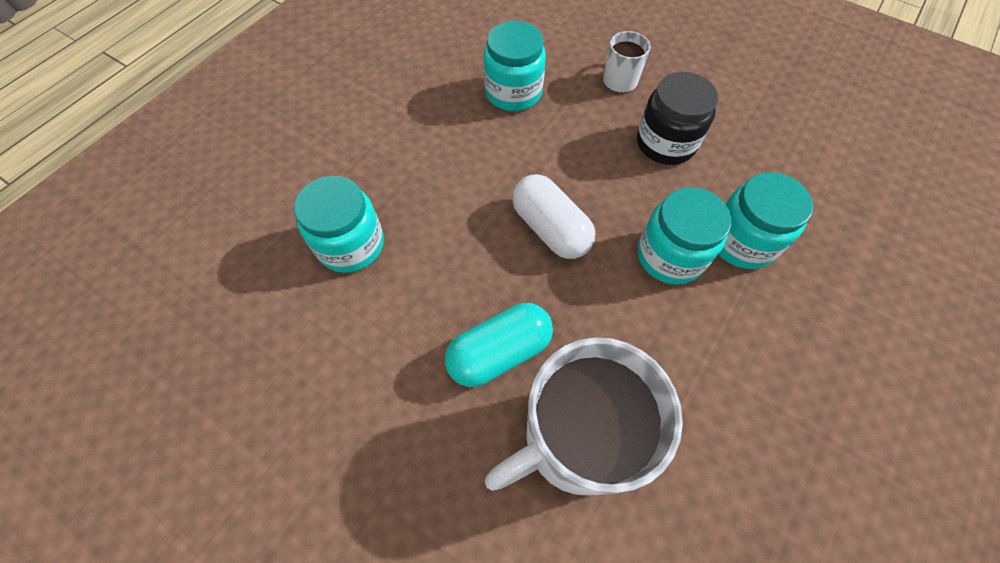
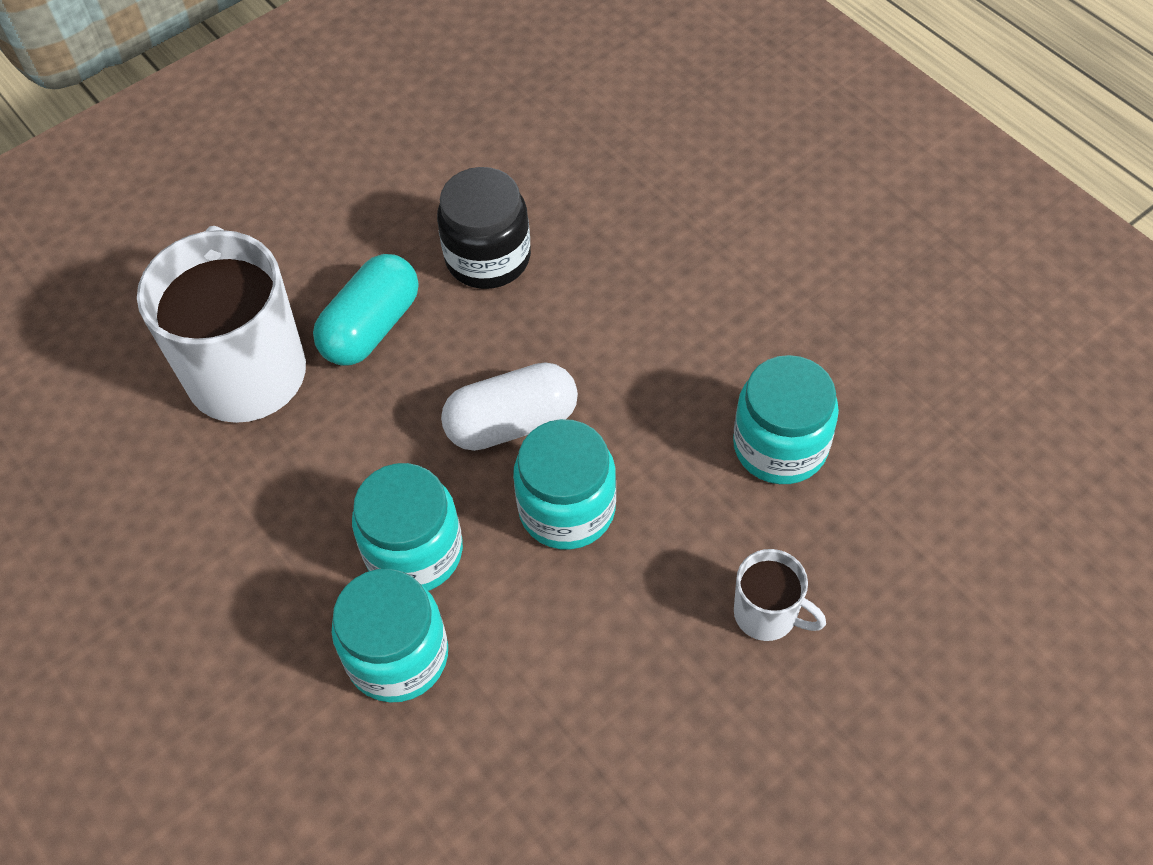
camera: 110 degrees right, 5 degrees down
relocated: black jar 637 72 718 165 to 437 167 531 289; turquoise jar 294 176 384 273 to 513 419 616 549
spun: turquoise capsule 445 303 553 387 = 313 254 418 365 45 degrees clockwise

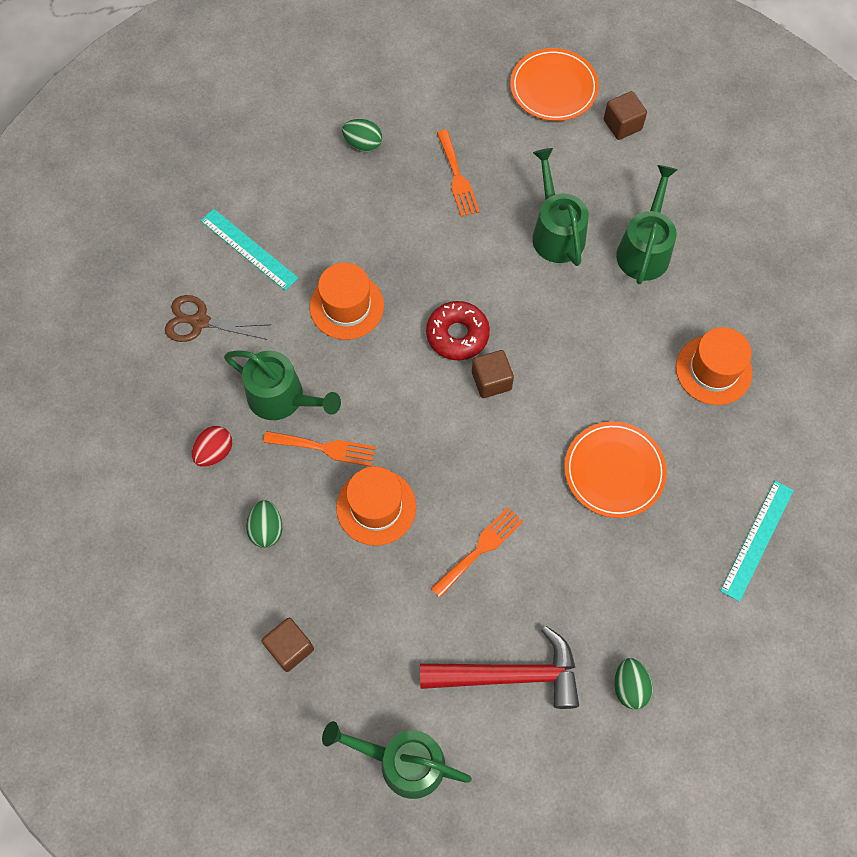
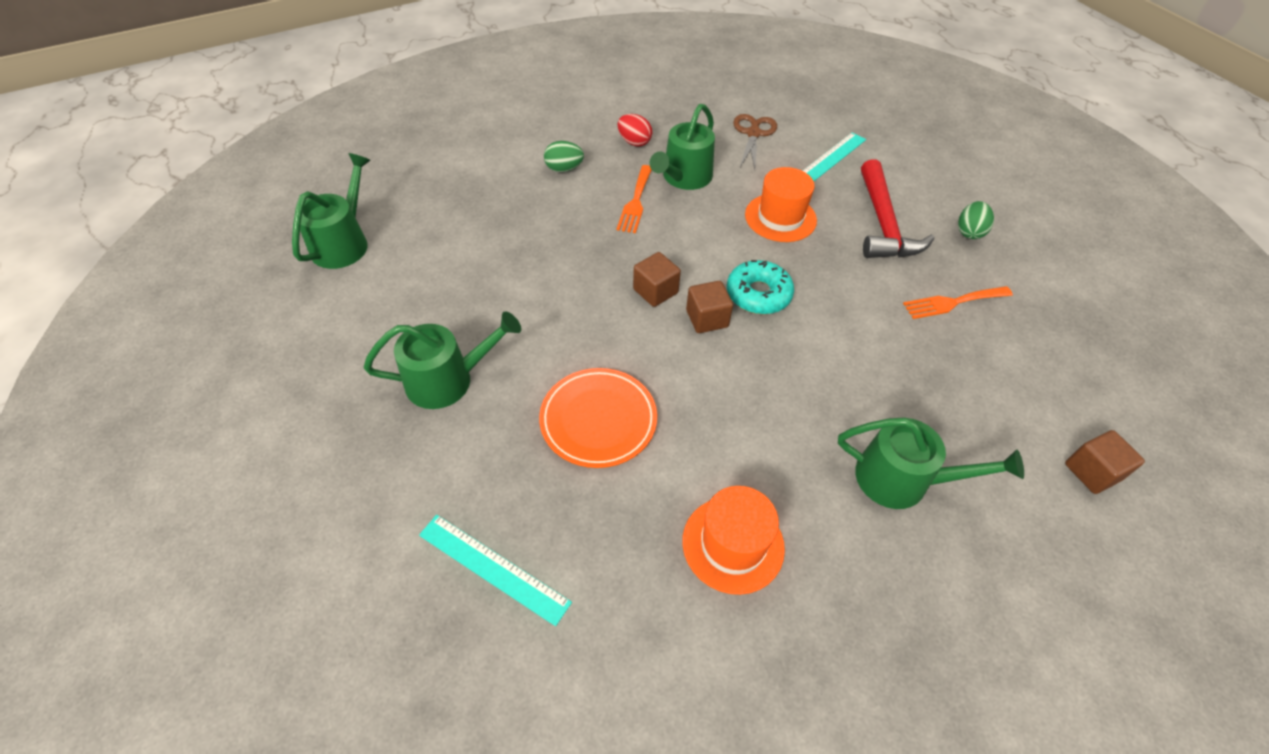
camera: 90 degrees right, 15 degrees down
missing: orange hat 336 466 416 546; orange fork 431 507 524 598; orange plate 510 48 599 121; green egg 614 658 653 709
relocated: green watering can 532 148 589 266 to 364 311 521 409; brown cube 262 618 314 672 to 633 252 681 307; red hammer 420 626 579 709 to 861 159 935 258
colour: red donut 426 301 490 360 to turquoise donut 727 260 794 314

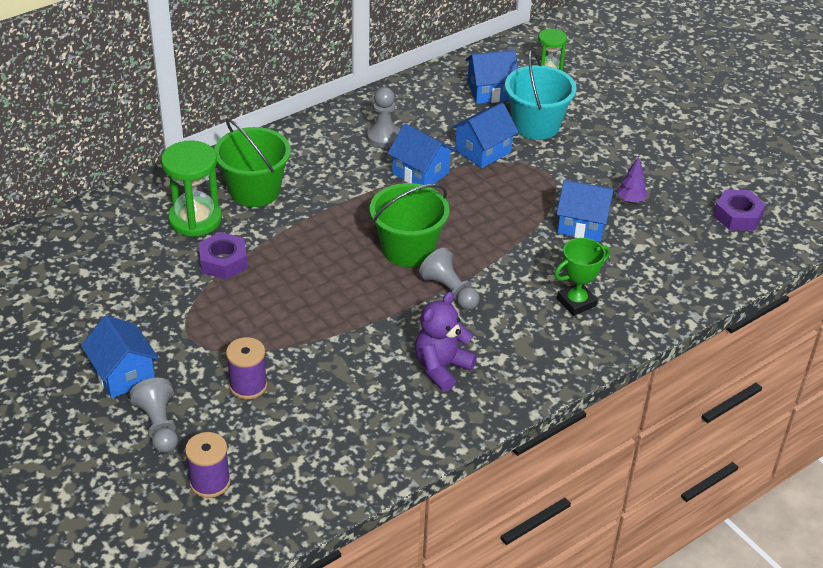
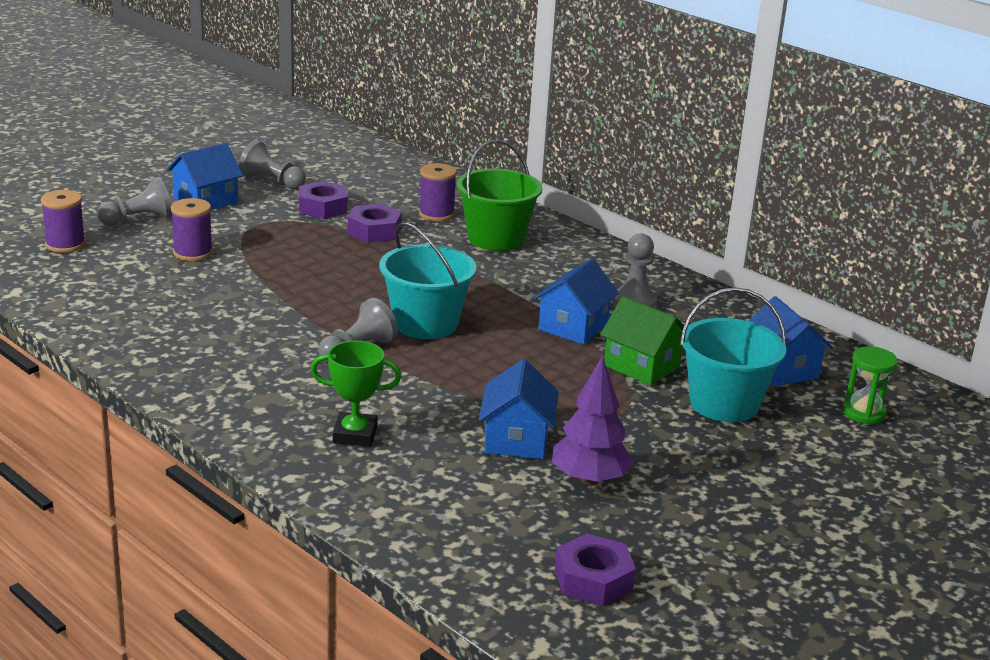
camera: 80 degrees right, 15 degrees down
missing: purple teddy bear 415 291 477 392
appeared: grey pawn 239 140 306 189; purple nut 299 181 348 219
exchanged: green hourglass 161 140 222 237 to purple spool 419 163 457 221
colour: green bucket 370 183 449 267 to turquoise bucket 379 222 476 339; blue house 451 103 519 168 to green house 600 296 684 386
spun: green trophy 554 238 610 316 = 311 341 401 447 45 degrees counterclockwise
size: purple tree 617 157 648 203 = 552 355 633 485 x1.72

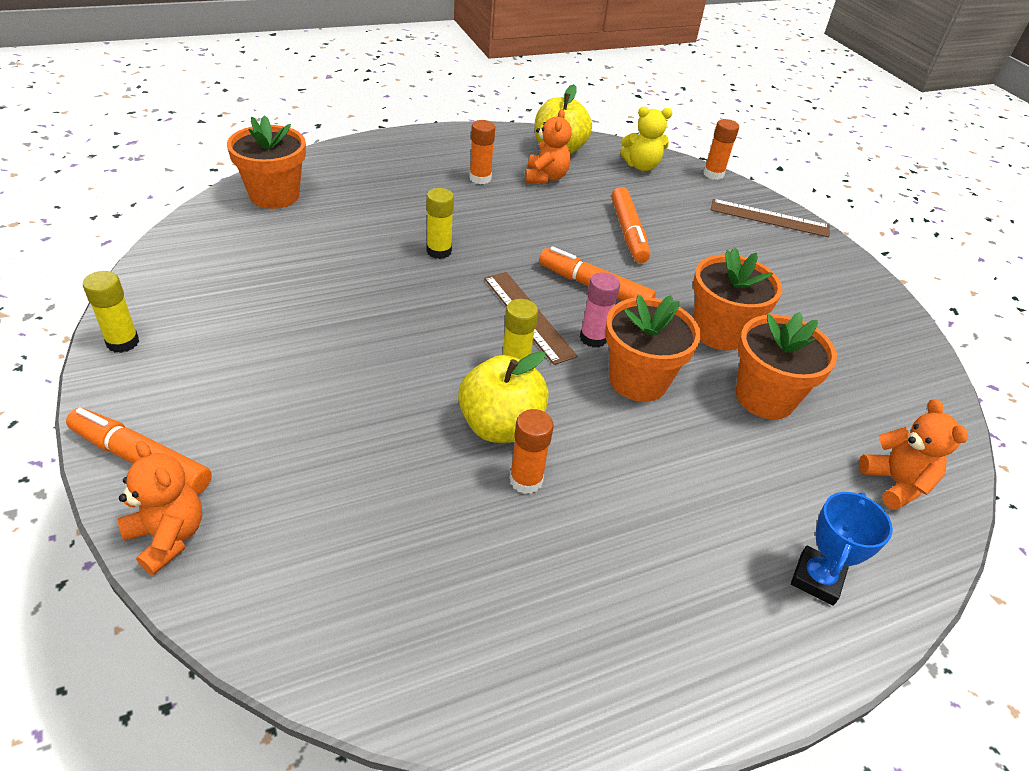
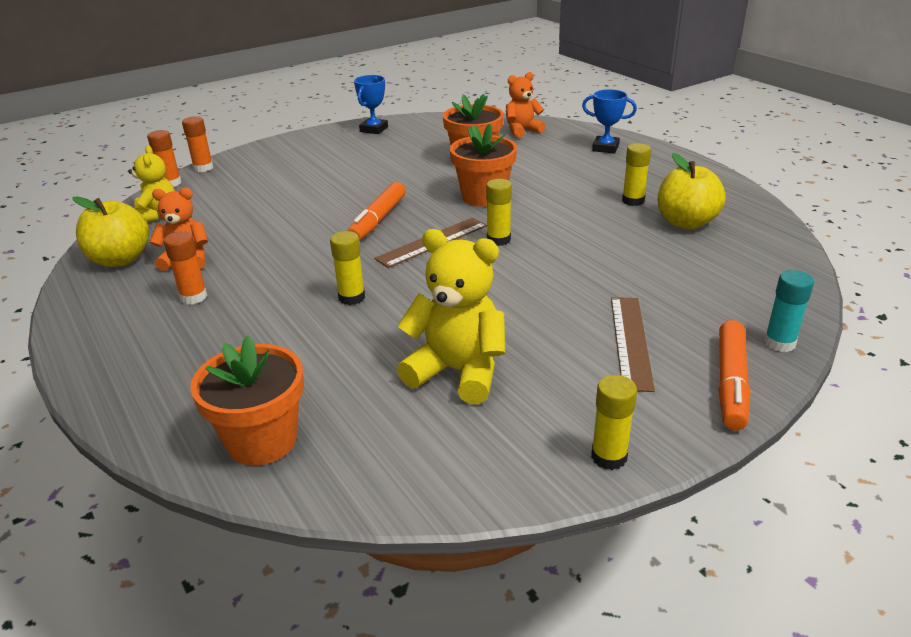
camera: 95 degrees left, 10 degrees down
missing: pink glue stick 580 272 620 348; orange marker 611 187 650 263; orange flower pot 693 247 782 350
appeared: blue trophy 354 75 388 134; yellow teddy bear 397 229 506 404; yellow glue stick 622 143 651 206
relocated: orange glue stick 509 409 554 494 to 182 116 213 172; brown ruler 711 199 830 237 to 611 297 655 392; yellow apple 458 351 548 443 to 657 153 726 229
exchanged: orange teddy bear 118 441 202 575 to turquoise glue stick 764 270 814 352

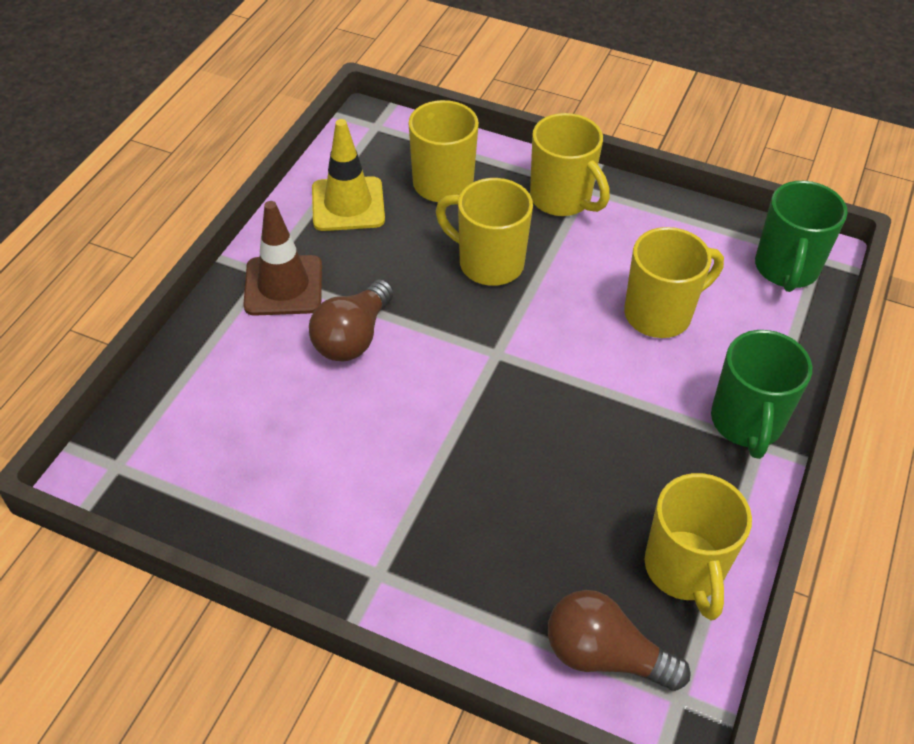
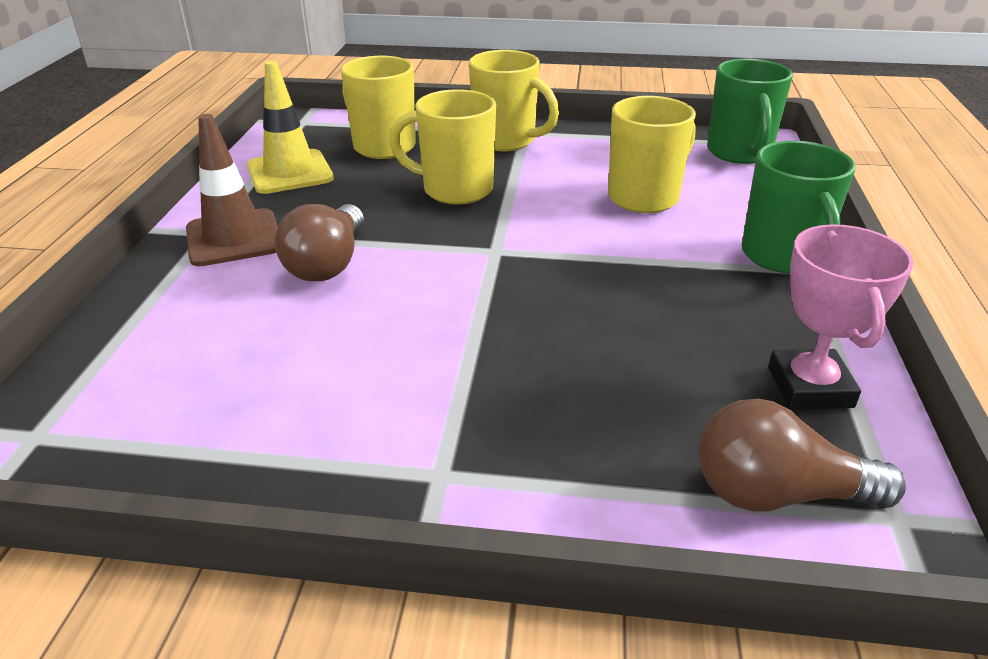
camera: 15 degrees left, 15 degrees down
exchanged: yellow mug 645 473 752 620 to pink trophy 768 224 914 409

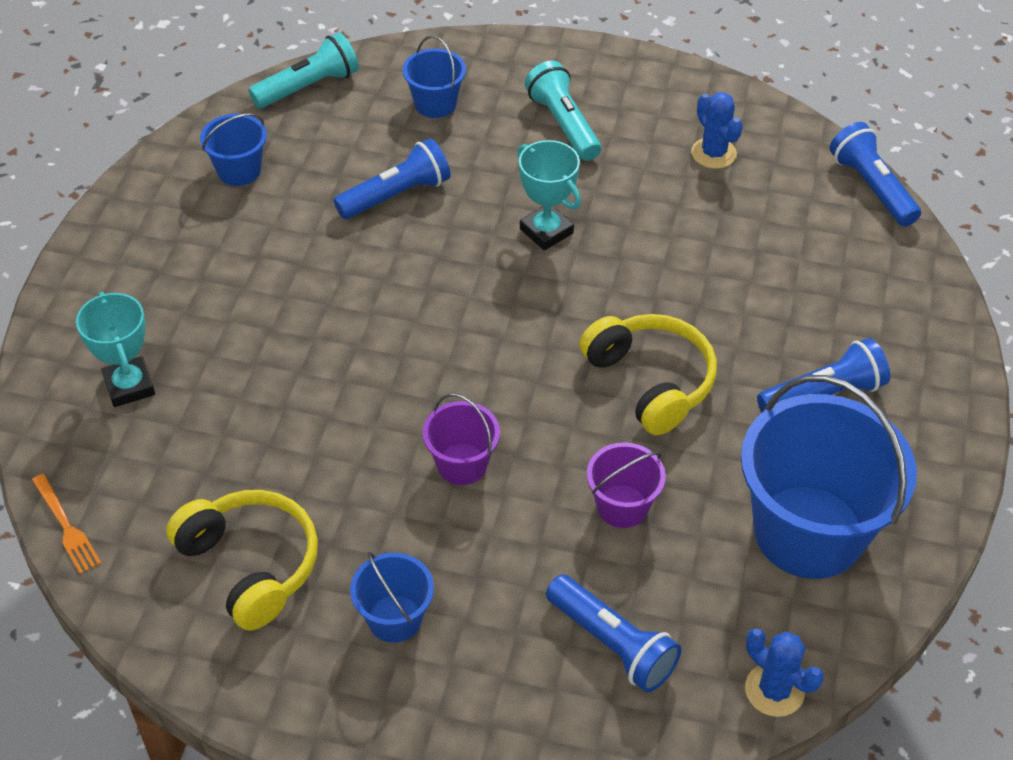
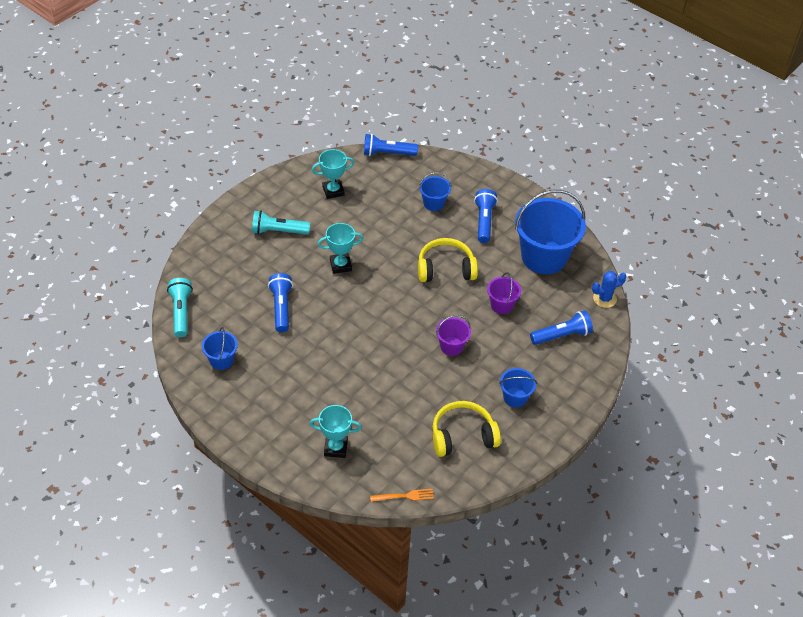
camera: 65 degrees left, 0 degrees up
relocated: blue bucket 403 35 466 118 to 419 172 451 211
exchanged: blue cactus 691 92 743 169 to turquoise trophy 312 149 354 199

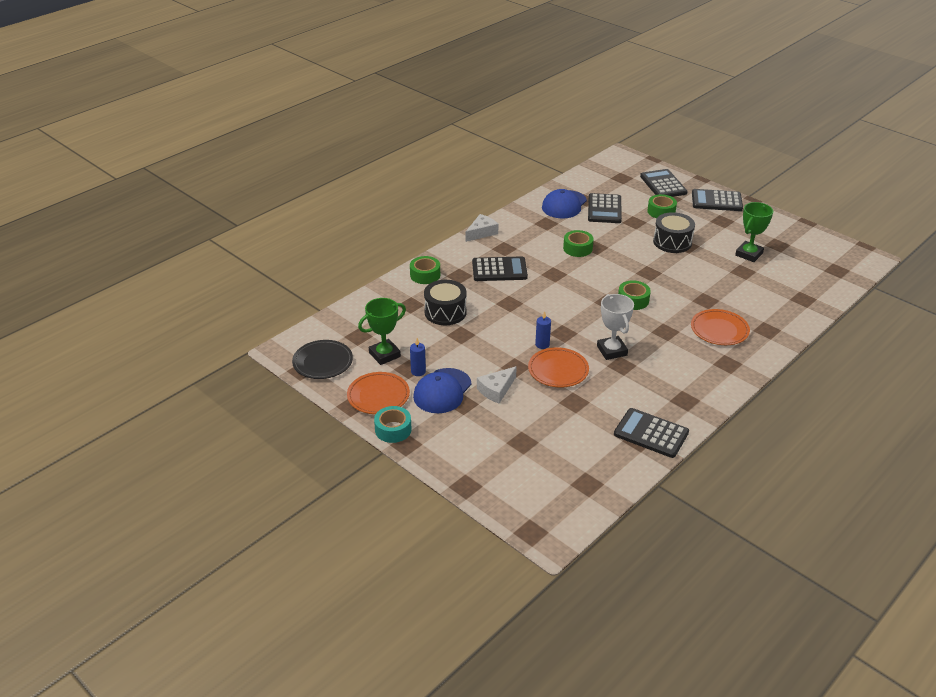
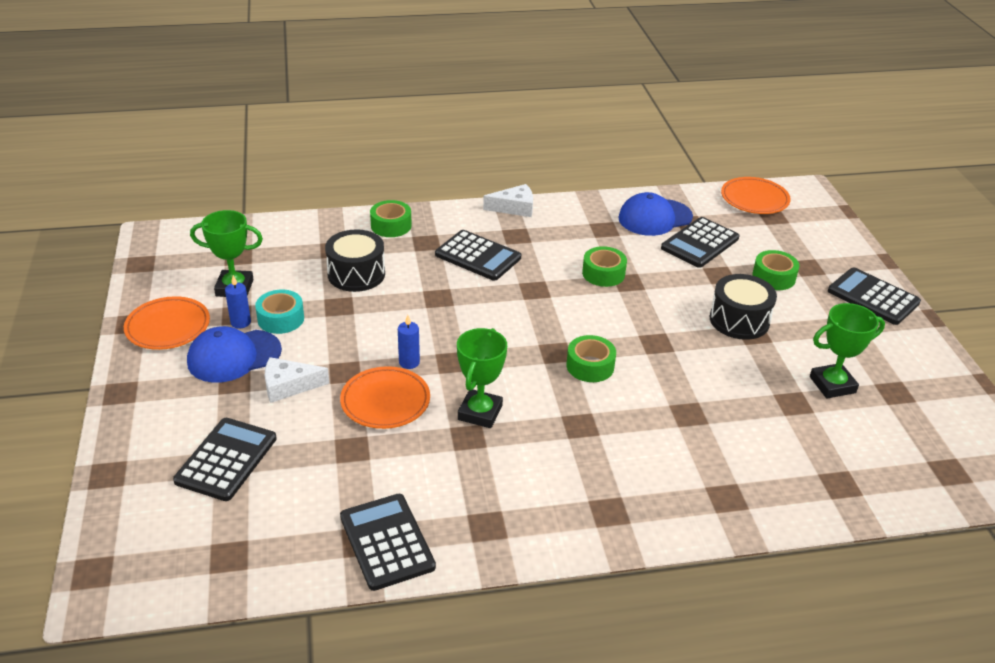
camera: 35 degrees right, 0 degrees up
missing: black plate 292 340 353 379
relocated: black calculator 640 169 688 197 to 173 418 277 501; turquoise tape 374 406 412 443 to 255 290 304 334; orange plate 691 309 750 345 to 721 177 791 214
colour: white trophy 597 294 634 360 to green trophy 457 328 507 428

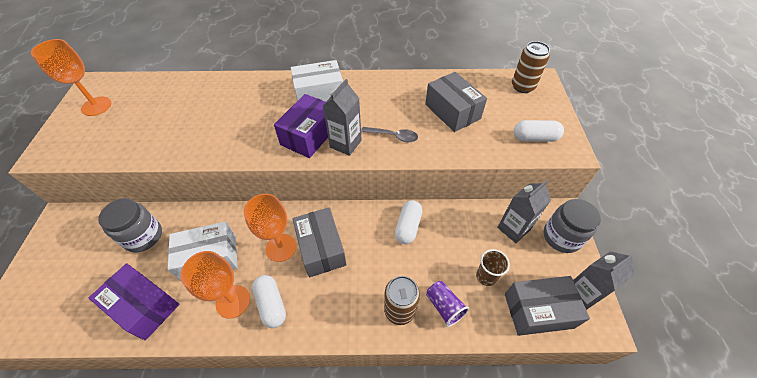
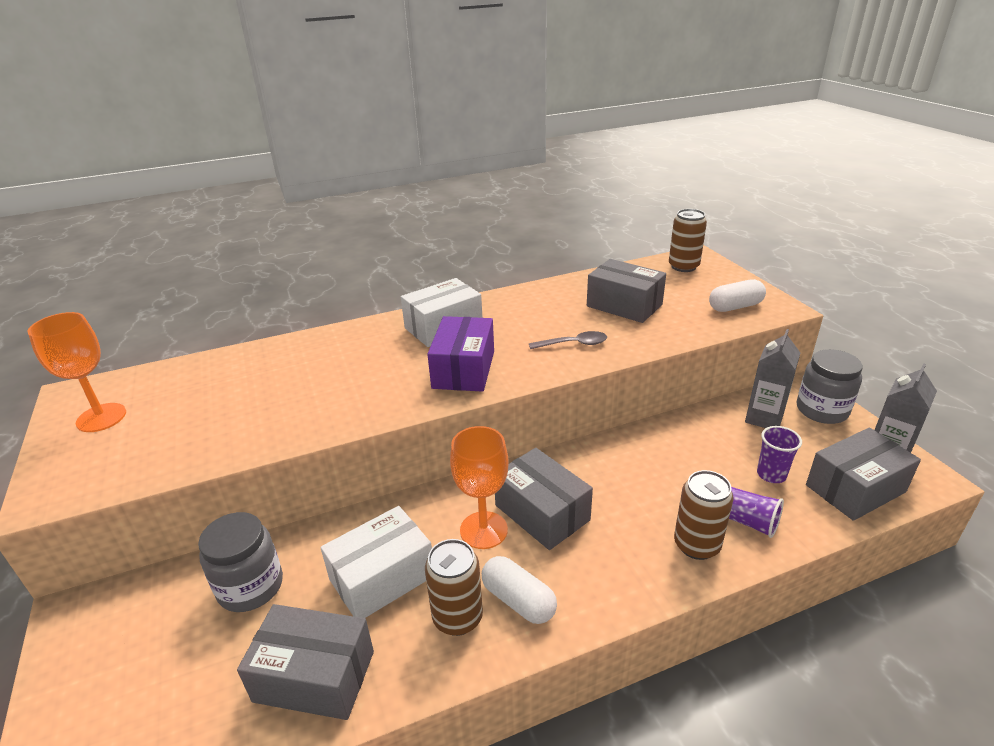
camera: 20 degrees left, 20 degrees down
missing: grey carton 323 79 362 156; white capsule 395 200 422 244
exchanged: orange goblet 180 251 250 319 to brown can 425 539 483 636
colour: purple box 89 263 180 340 to grey box 237 604 374 720; brown cup 476 249 510 286 to purple cup 757 426 802 483

